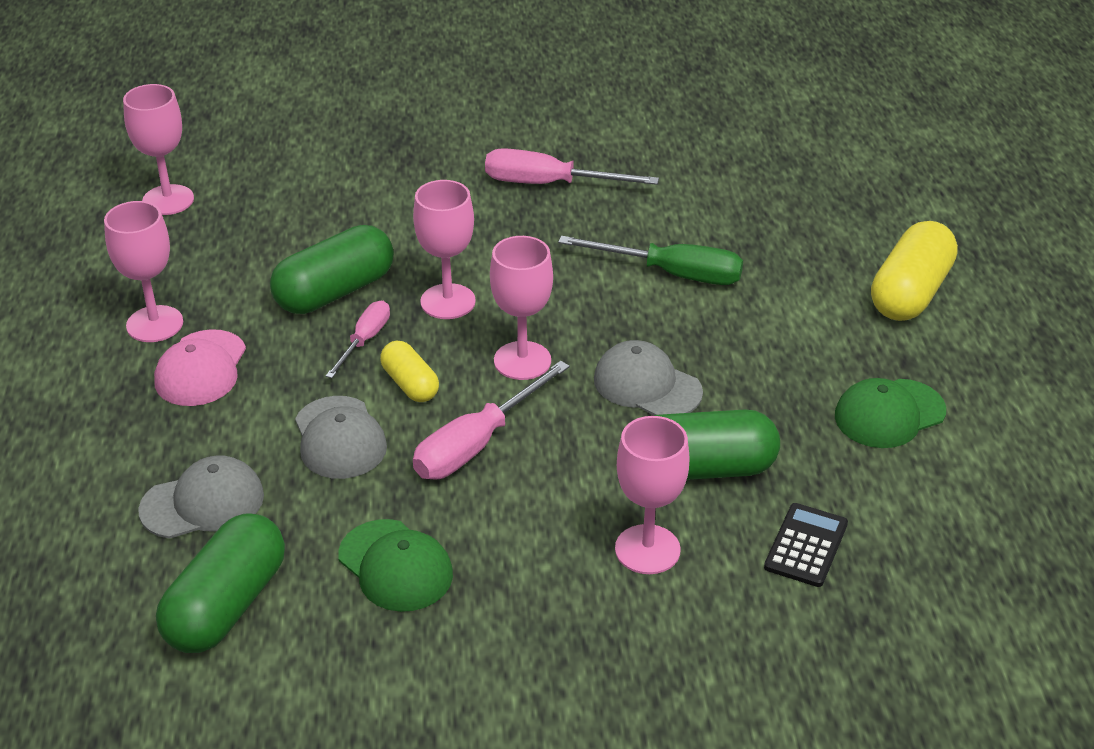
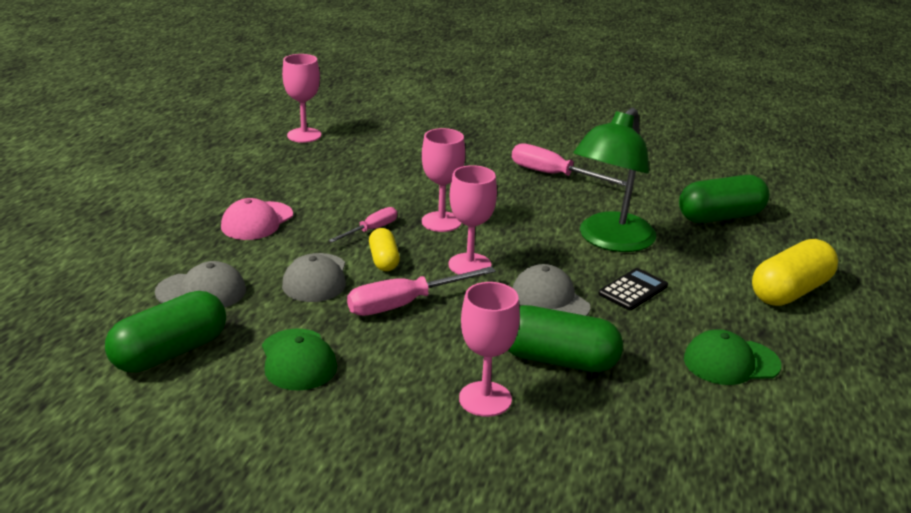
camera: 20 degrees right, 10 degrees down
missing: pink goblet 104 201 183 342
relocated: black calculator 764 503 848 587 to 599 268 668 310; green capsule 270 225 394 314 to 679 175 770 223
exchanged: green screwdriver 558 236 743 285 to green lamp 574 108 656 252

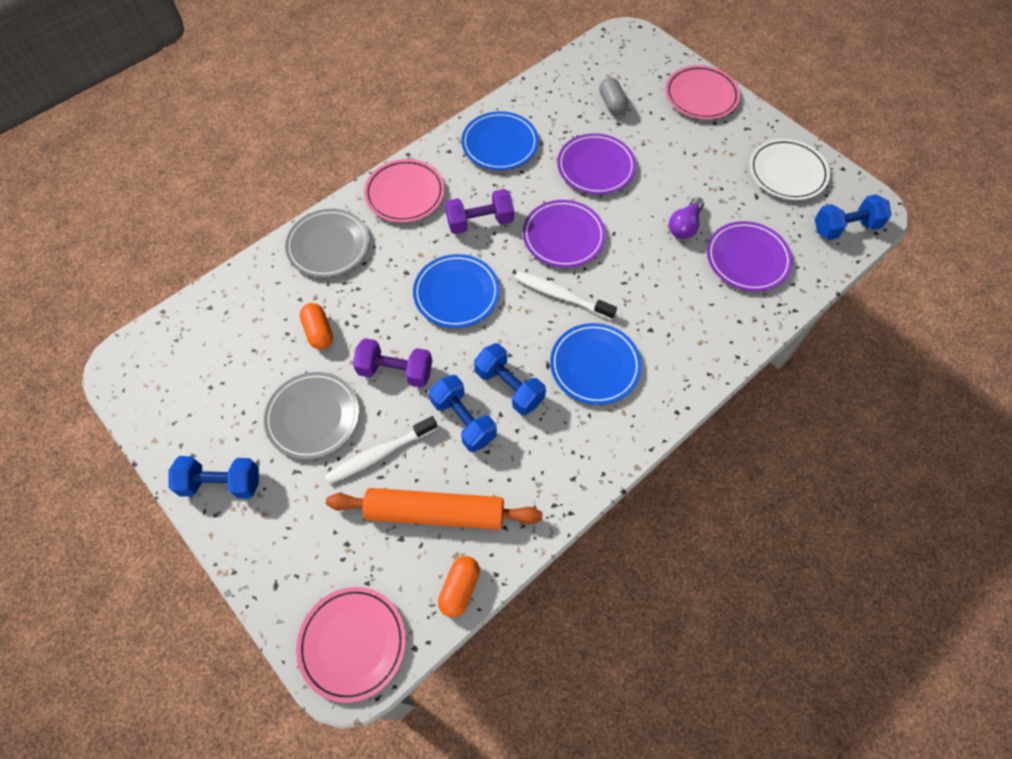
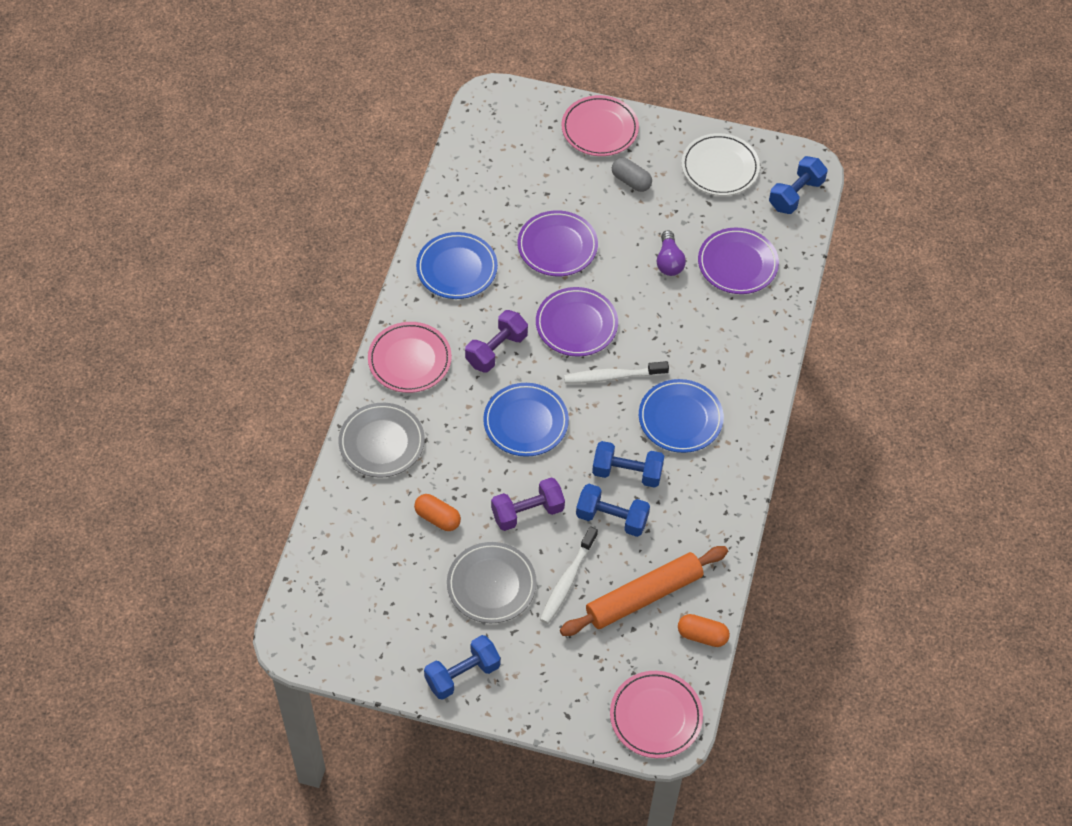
camera: 35 degrees left, 5 degrees down
relocated: grey capsule 599 77 628 115 to 612 158 652 192
spun: orange capsule 438 556 480 618 = 678 614 730 647 60 degrees counterclockwise

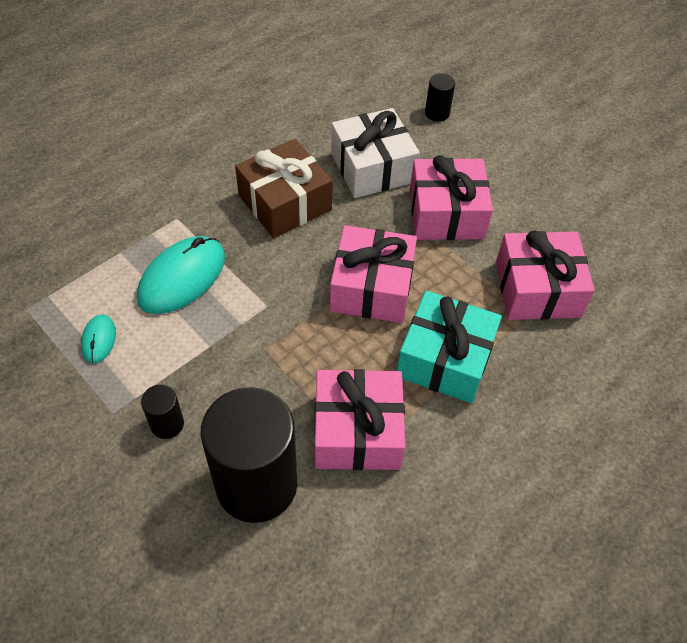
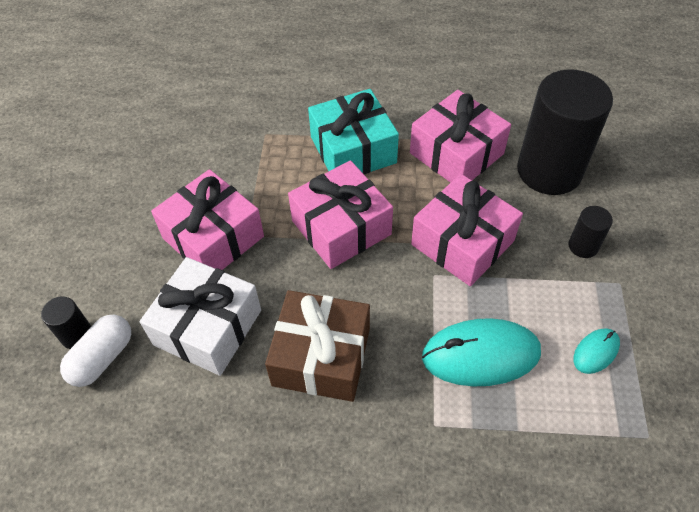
camera: 130 degrees left, 0 degrees up
appeared: white capsule 60 315 131 387
relocated: pink gift 496 231 595 320 to 411 174 523 286

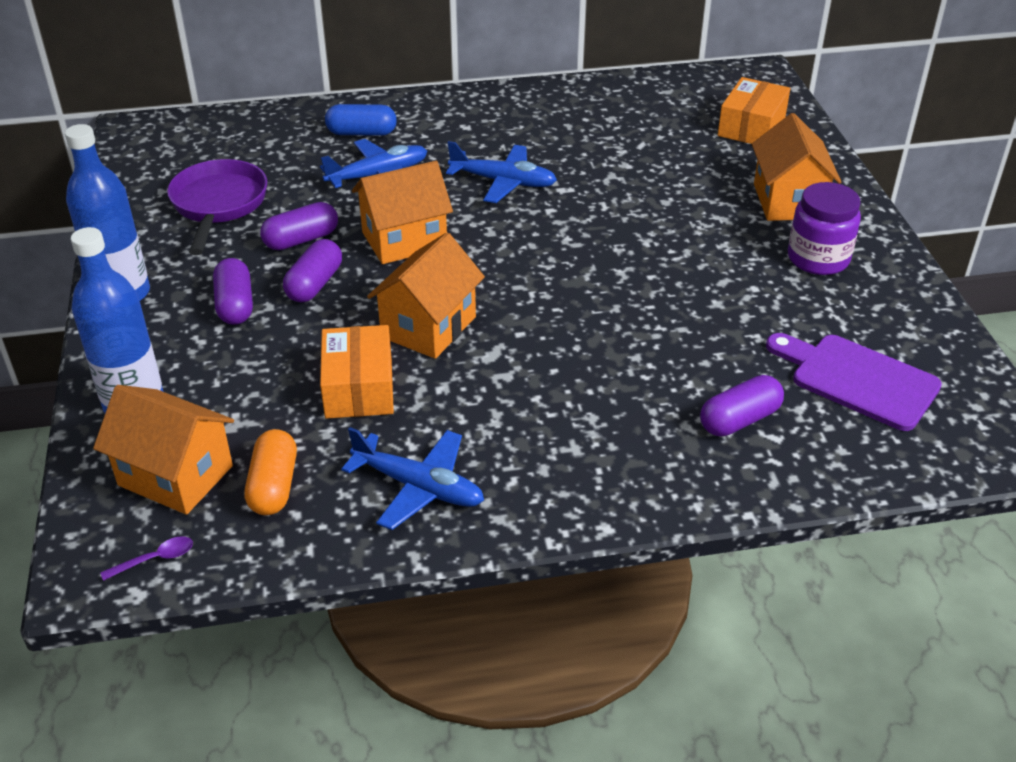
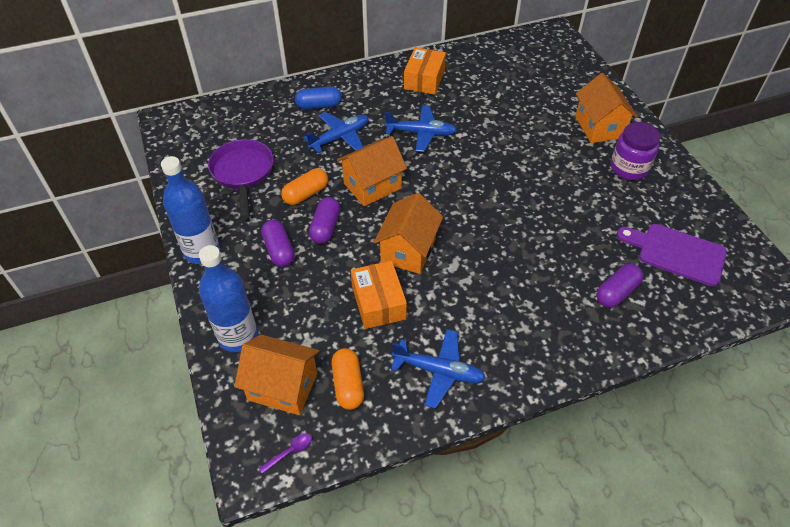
camera: 10 degrees left, 10 degrees up
relocated: orange box 718 77 790 144 to 404 47 446 95
colour: purple capsule 260 202 338 250 to orange capsule 281 168 328 205

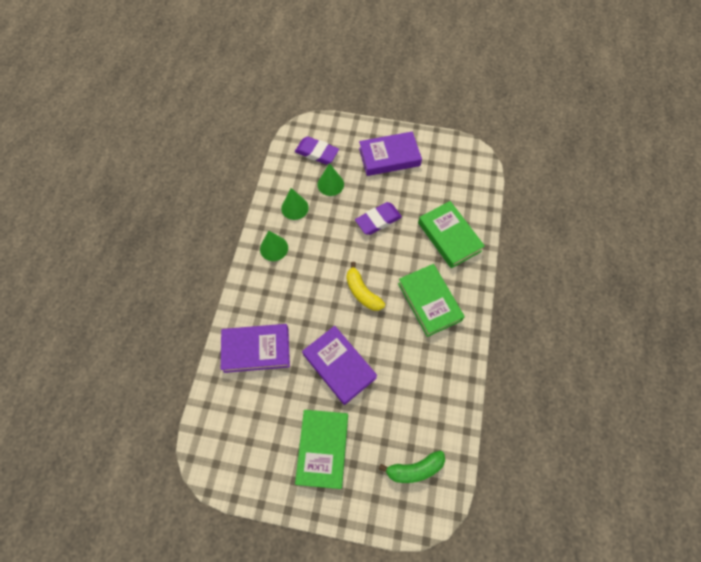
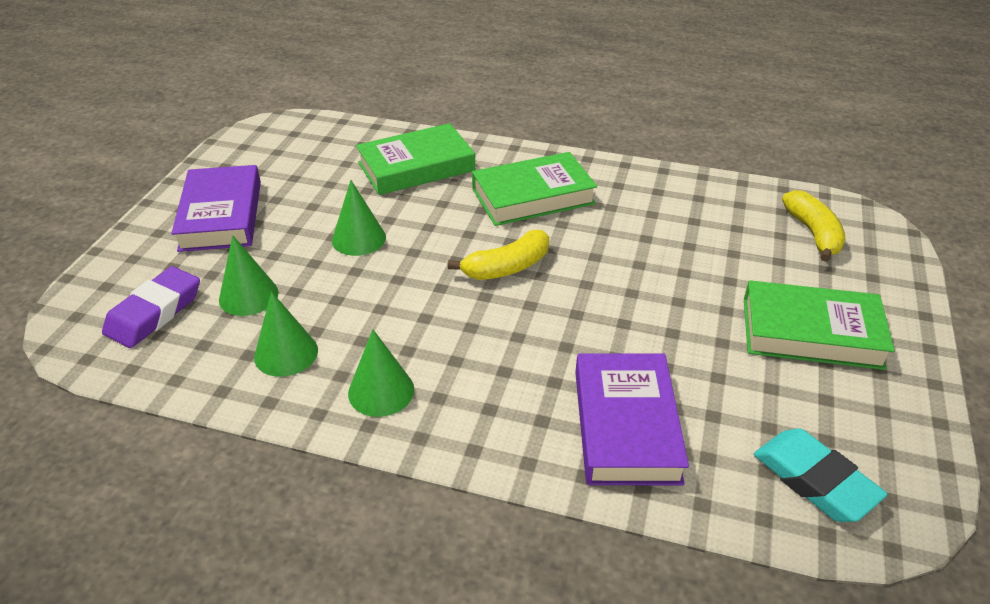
camera: 85 degrees left, 25 degrees down
missing: purple book 302 326 377 405
appeared: turquoise eraser 754 429 888 522
exchanged: purple eraser 355 202 402 235 to green cone 332 180 386 256
colour: green banana 379 451 445 483 to yellow banana 782 190 845 262

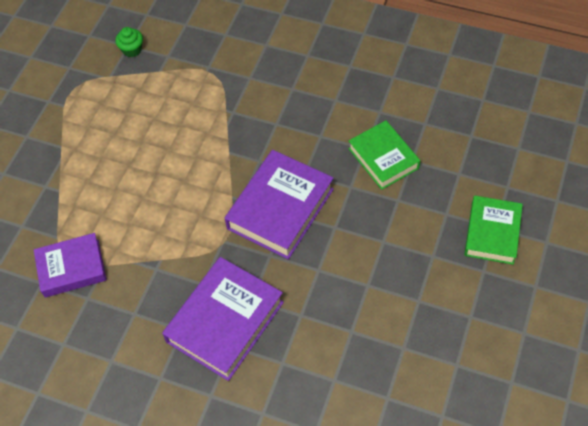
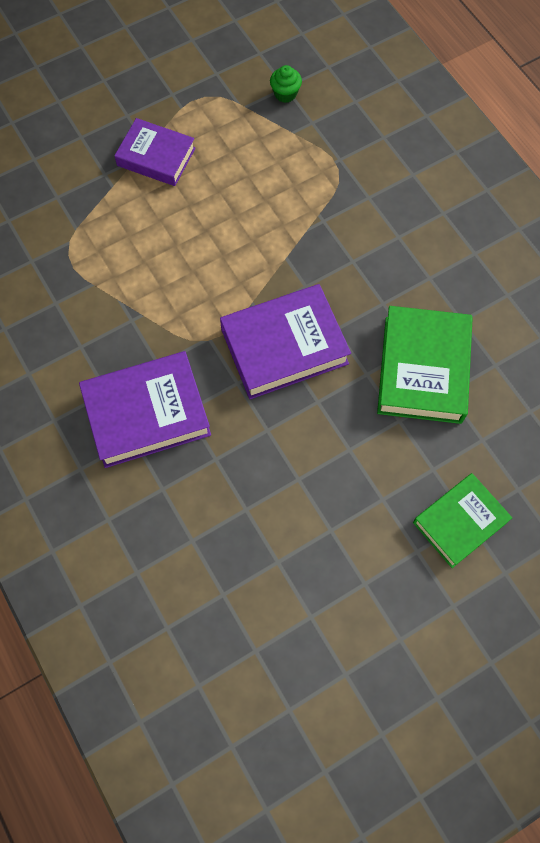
camera: 35 degrees right, 10 degrees up
relocated: purple book 34 233 107 298 to 114 118 196 186
size: green book 348 120 420 190 = 377 306 473 424 x1.51

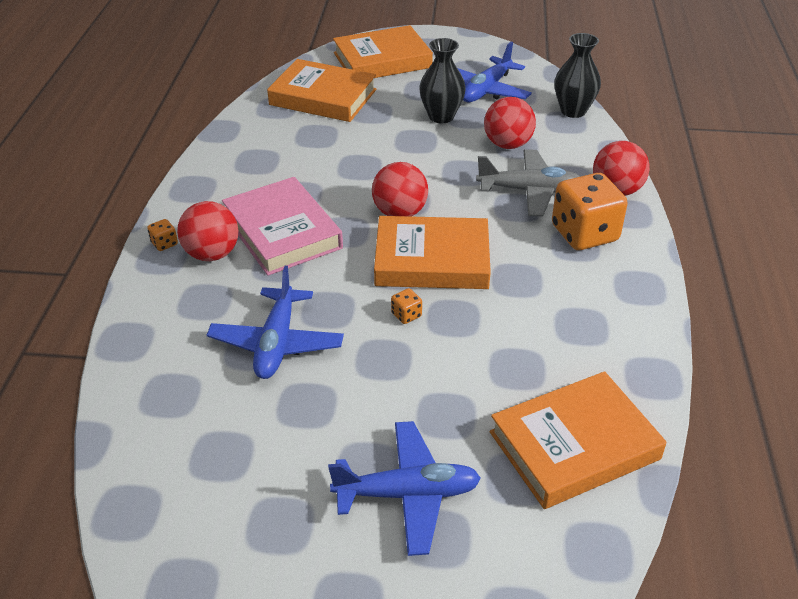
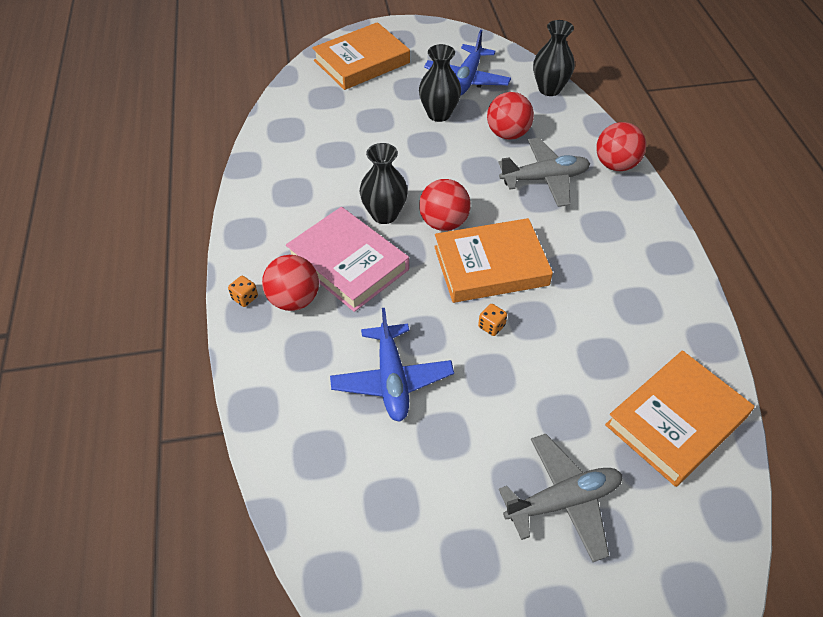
camera: 15 degrees left, 10 degrees up
missing: orange book 267 59 376 122; orange dice 552 173 628 250
appeared: black vase 360 143 408 224
colour: blue plane 328 421 481 556 to grey plane 499 434 622 562

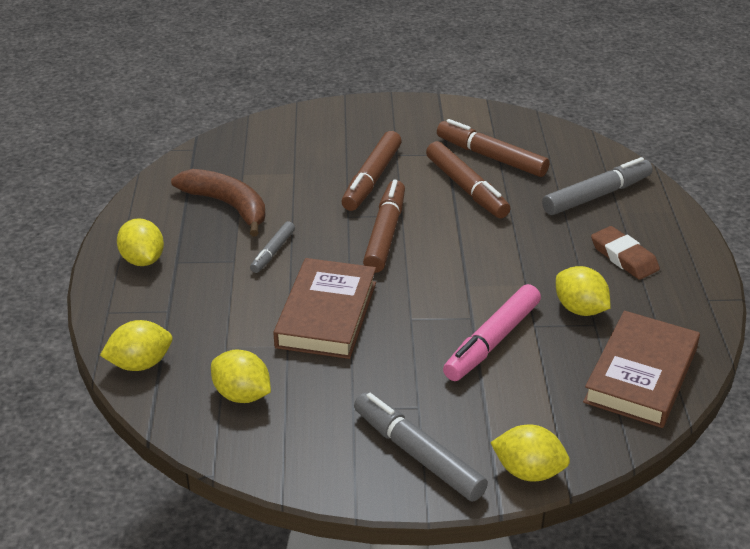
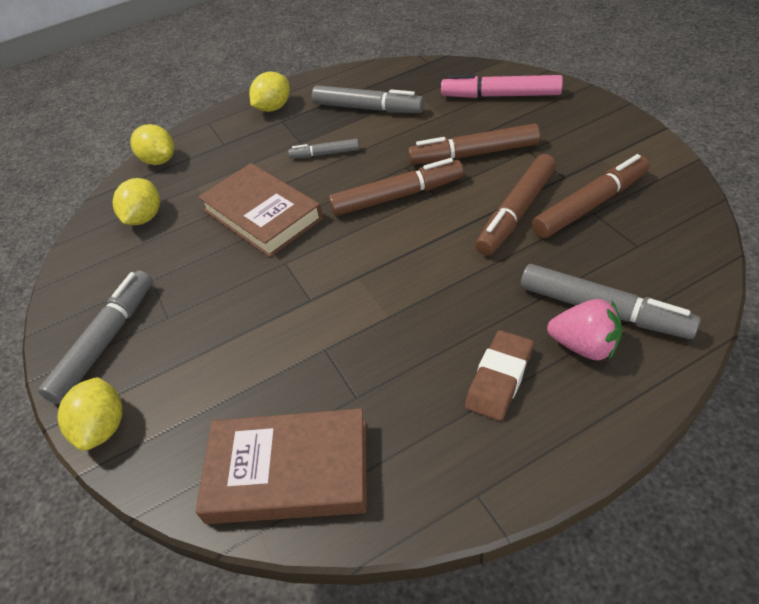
camera: 70 degrees right, 10 degrees up
missing: yellow lemon 556 266 610 316
appeared: pink strawberry 547 299 622 360
relocated: pink marker 443 284 541 381 to 441 74 563 98
exchanged: brown banana 171 169 265 236 to grey marker 312 85 424 113
spun: brown book 273 258 376 359 = 198 163 323 257 60 degrees clockwise; brown marker 437 119 550 177 = 532 154 650 238 45 degrees clockwise

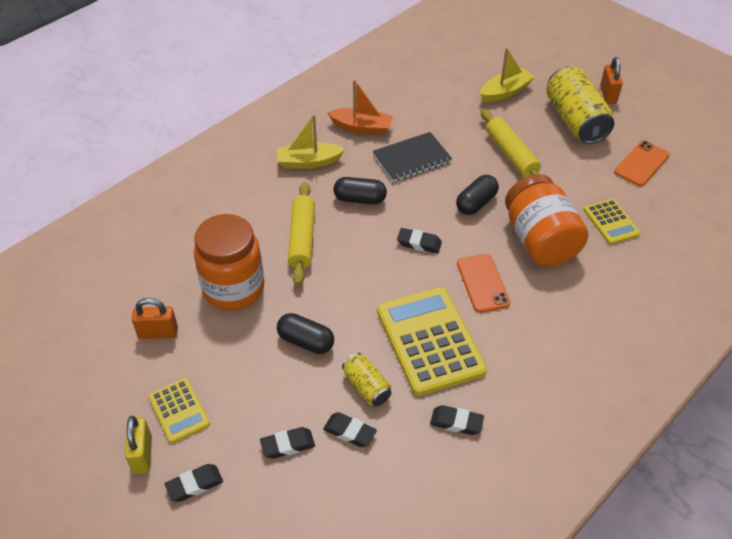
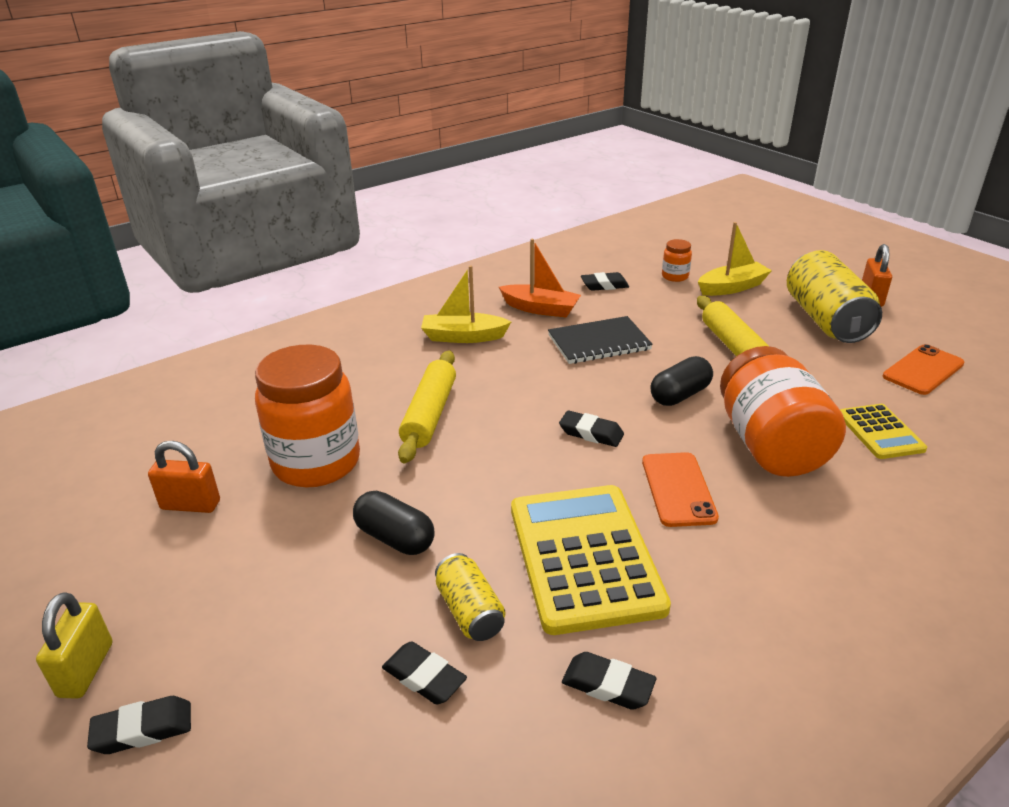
camera: 10 degrees right, 15 degrees down
missing: yellow calculator 148 378 210 443; black capsule 334 177 387 204
appeared: orange jar 662 239 692 282
relocated: black eraser 260 427 315 459 to 581 272 629 291

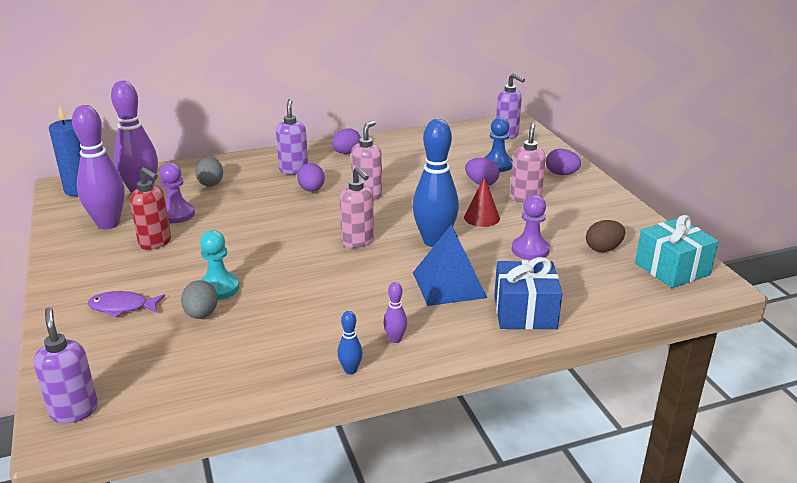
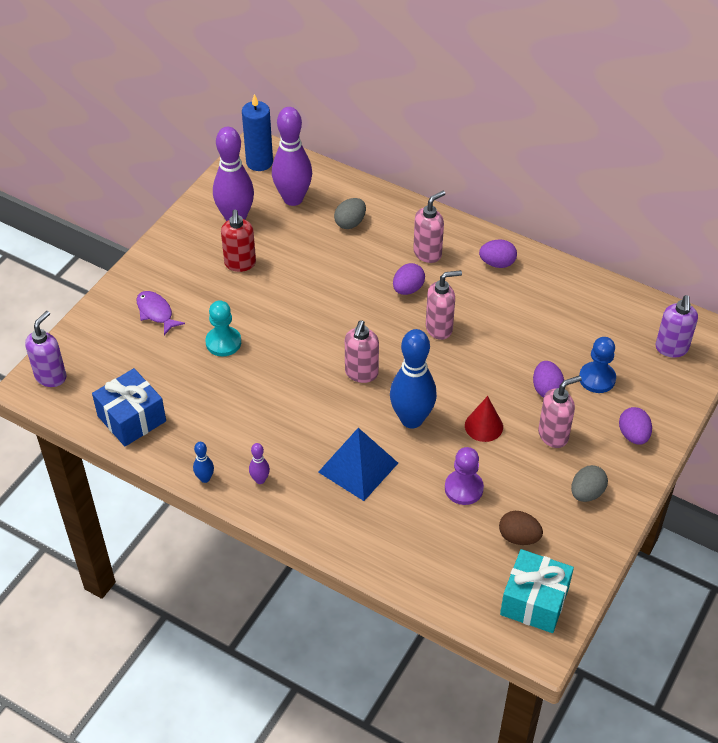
camera: 50 degrees right, 20 degrees up
missing: purple pawn 160 163 195 223
relocated: blue gift 494 257 562 330 to 92 368 166 446; grey egg 181 280 218 319 to 571 465 608 502
colour: purple soap dispenser 276 99 308 174 to pink soap dispenser 413 191 445 263

